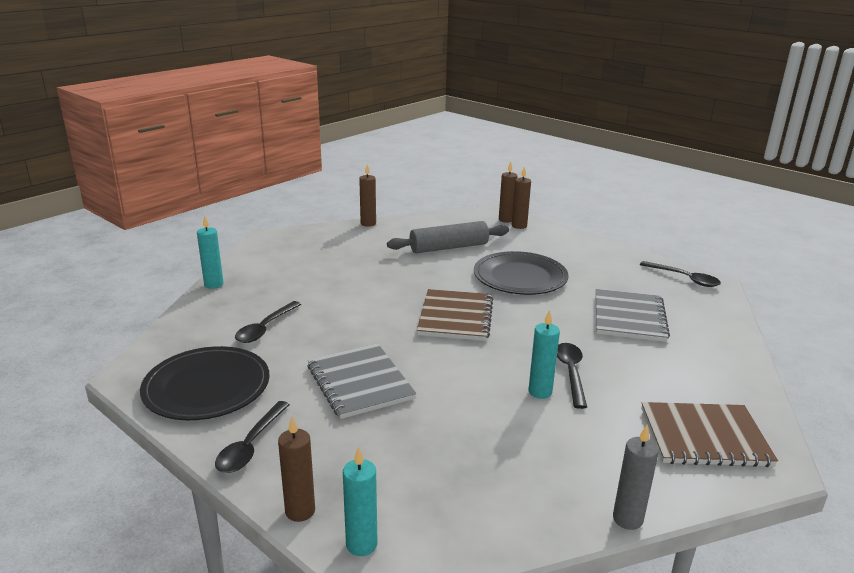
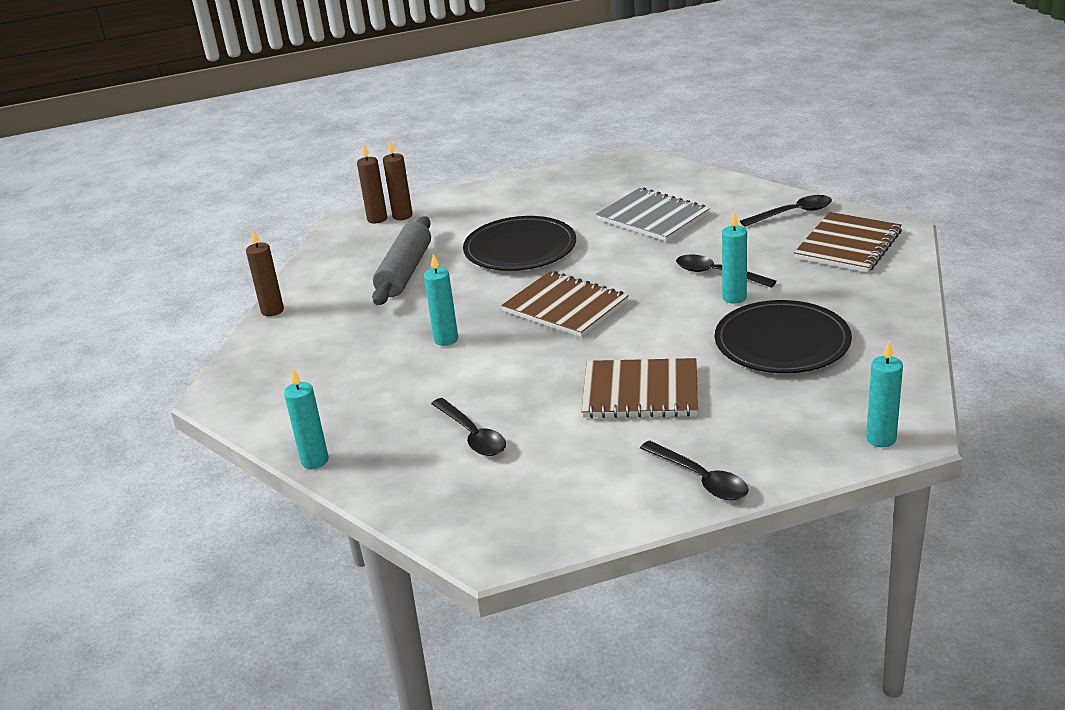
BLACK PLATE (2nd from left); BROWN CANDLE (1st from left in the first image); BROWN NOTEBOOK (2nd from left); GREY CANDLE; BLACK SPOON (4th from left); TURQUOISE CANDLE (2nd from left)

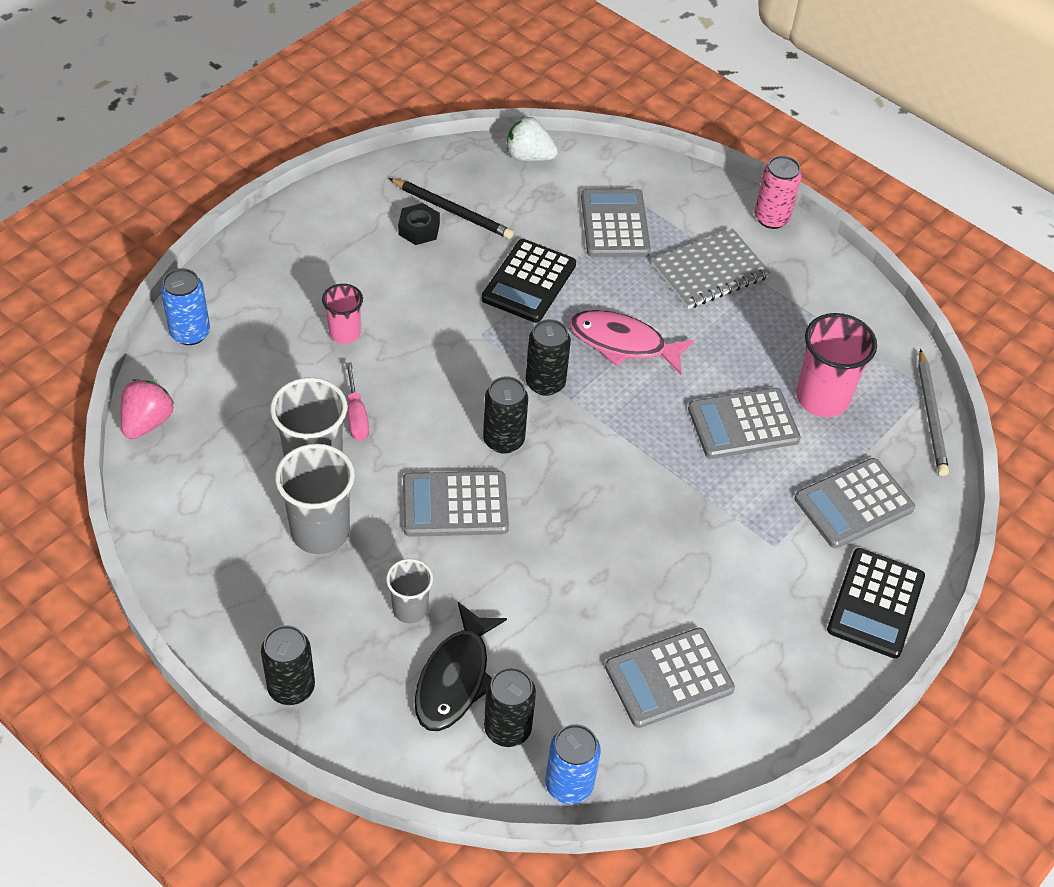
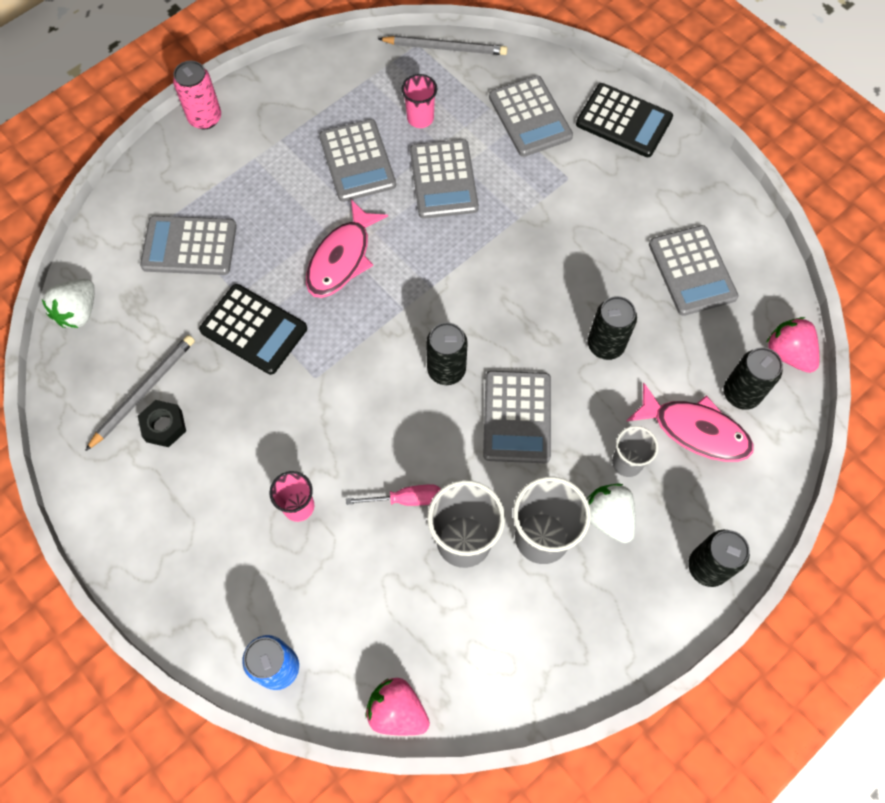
GREY PENCIL (1st from left); PINK FISH (2nd from left); BLACK CAN (2nd from left); PINK STRAWBERRY (2nd from left); GREY NOTEBOOK; PINK CUP (2nd from left); GREY CALCULATOR (2nd from left); WHITE STRAWBERRY (2nd from left)

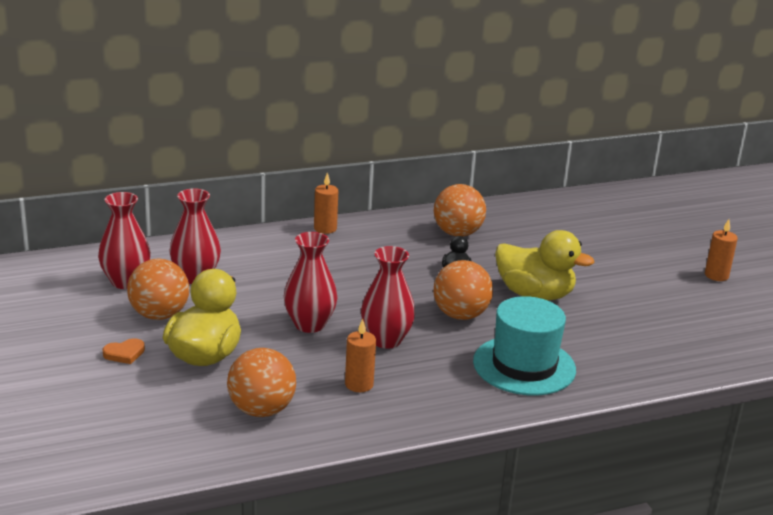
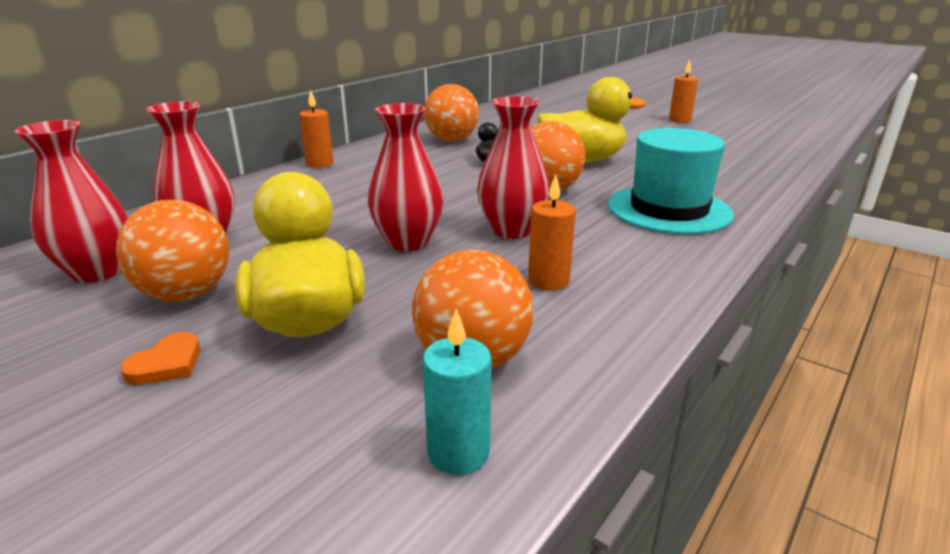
TURQUOISE CANDLE

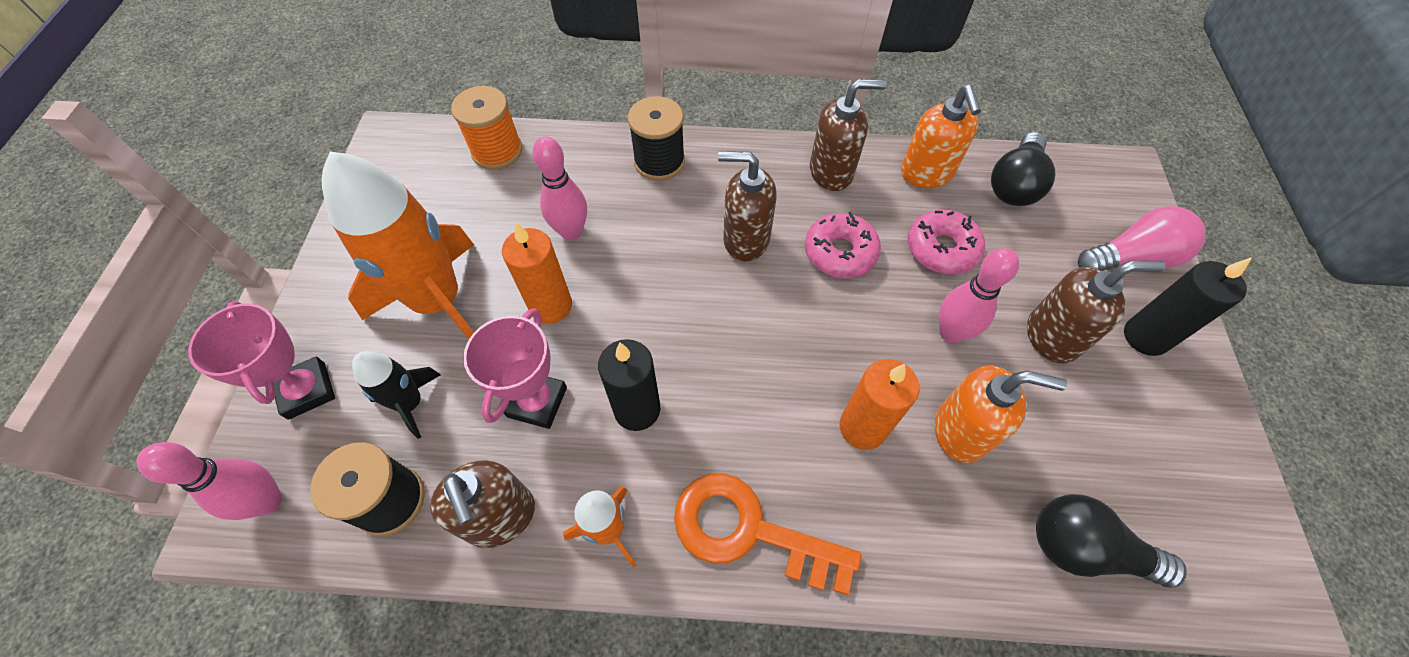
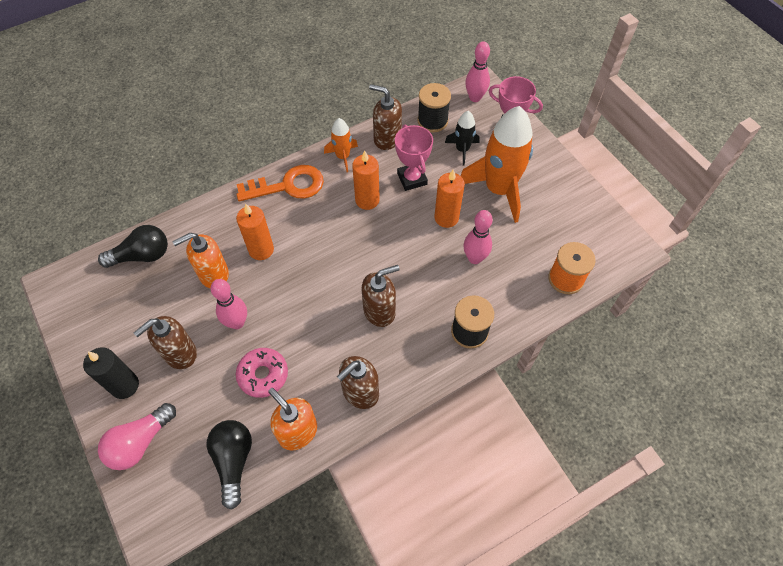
ORANGE CANDLE (2nd from left); PINK DONUT (1st from left in the first image)

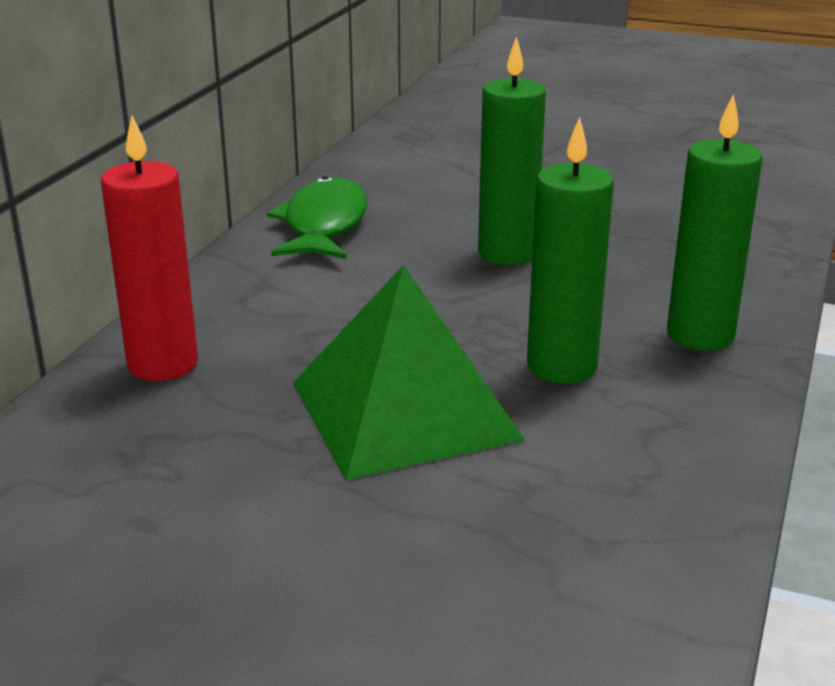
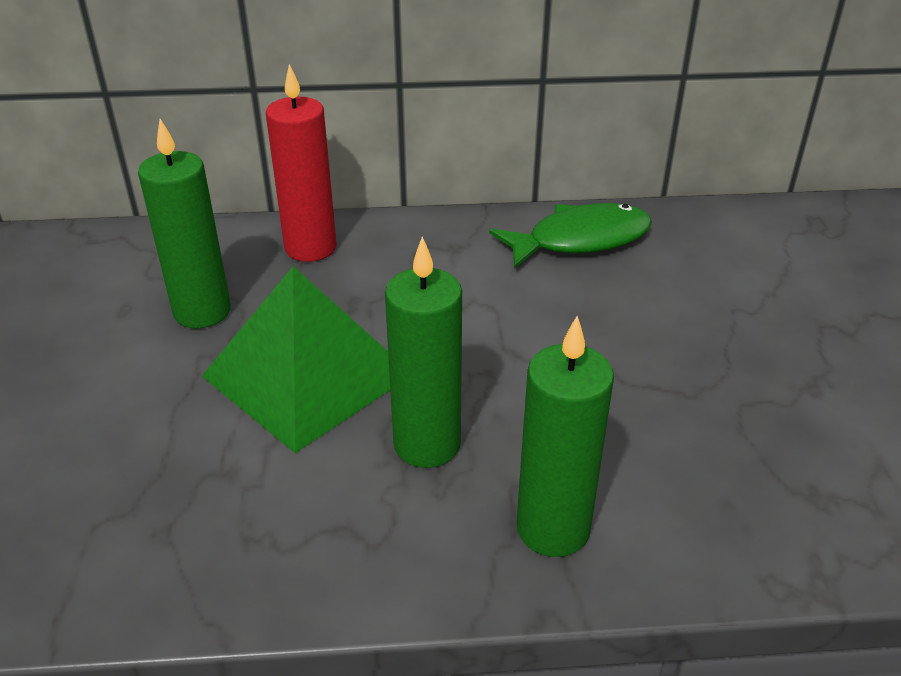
GREEN CANDLE (1st from left)

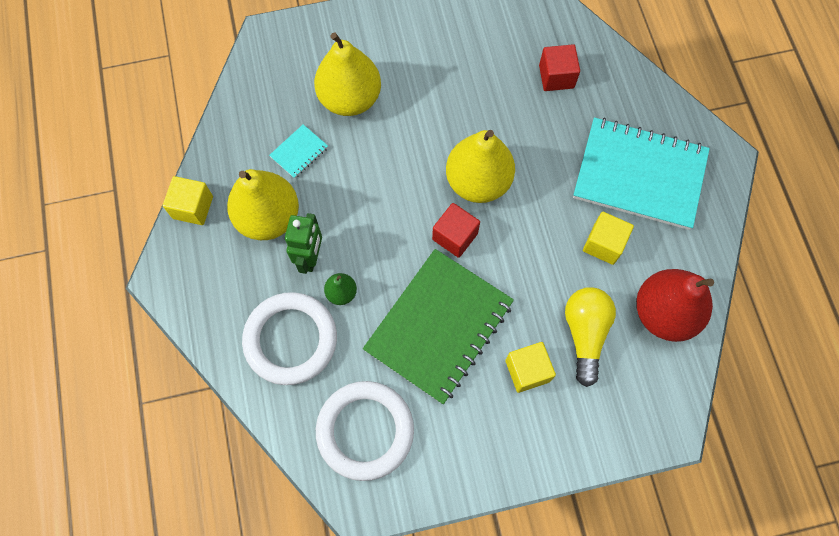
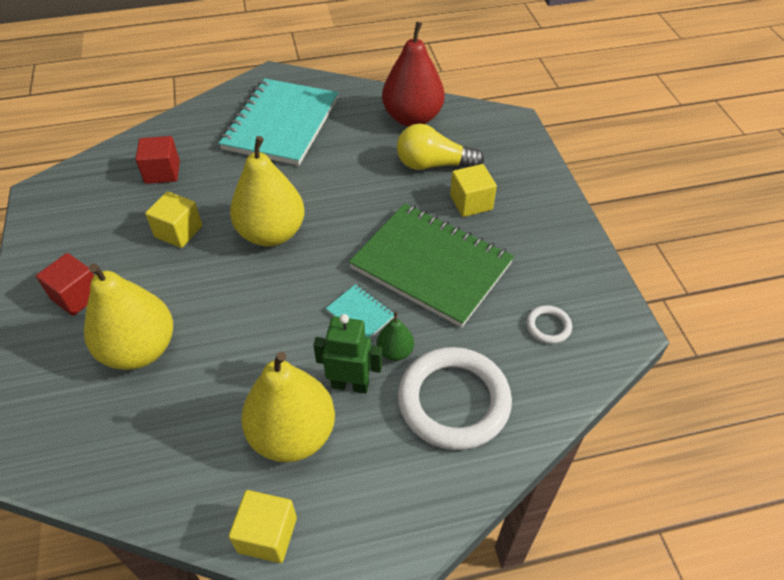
TURQUOISE NOTEBOOK (2nd from left); WHITE RING (2nd from left); RED CUBE (1st from left); YELLOW CUBE (1st from left)

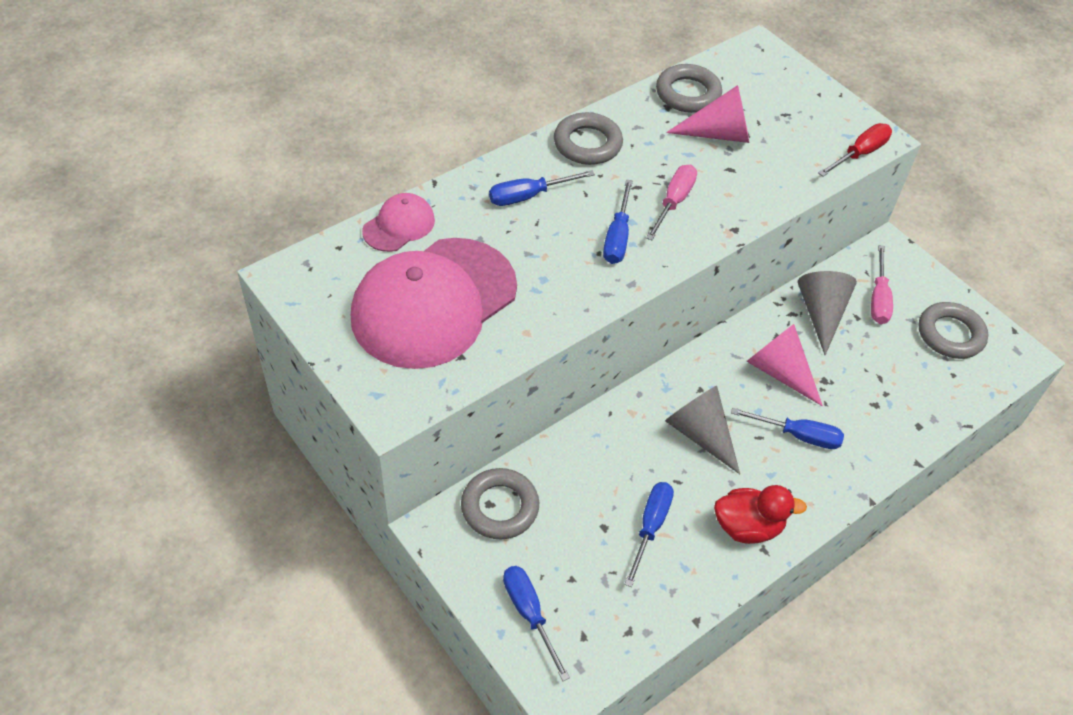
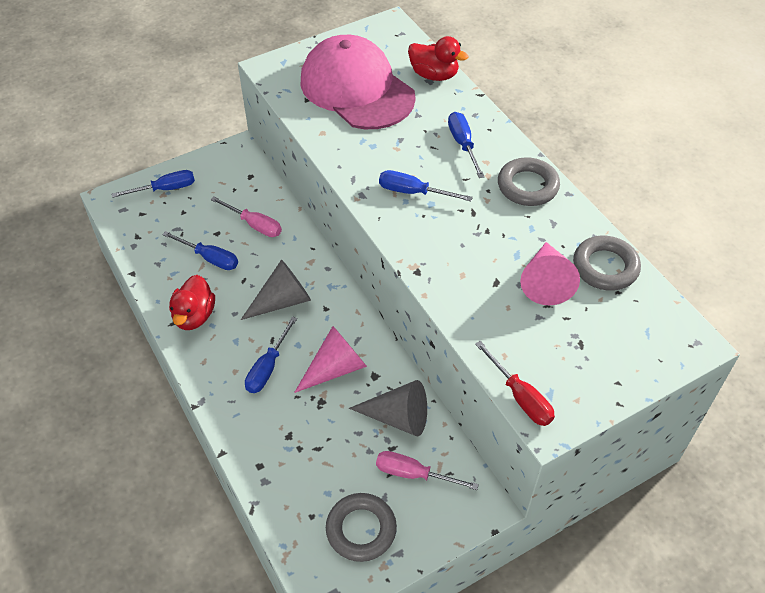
RED DUCK (2nd from left); GREY RING (1st from left in the first image); PINK SCREWDRIVER (1st from left)

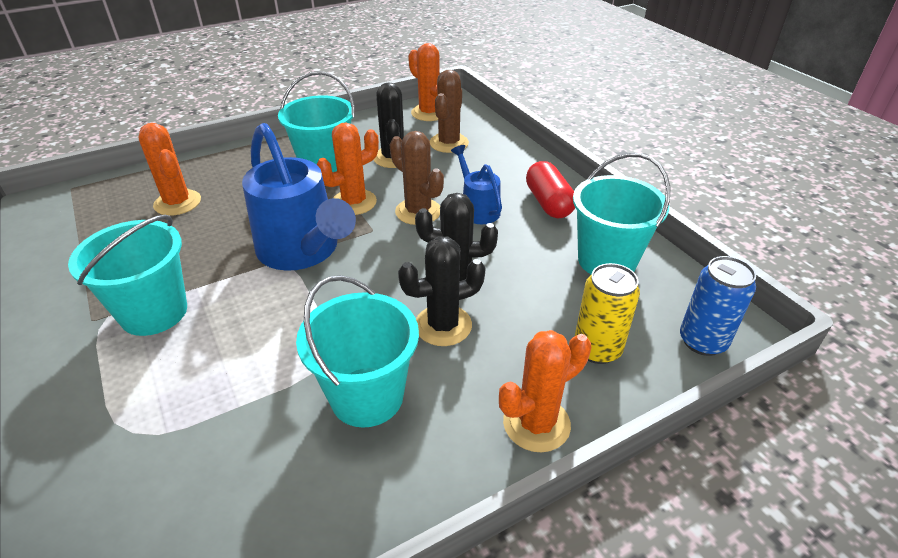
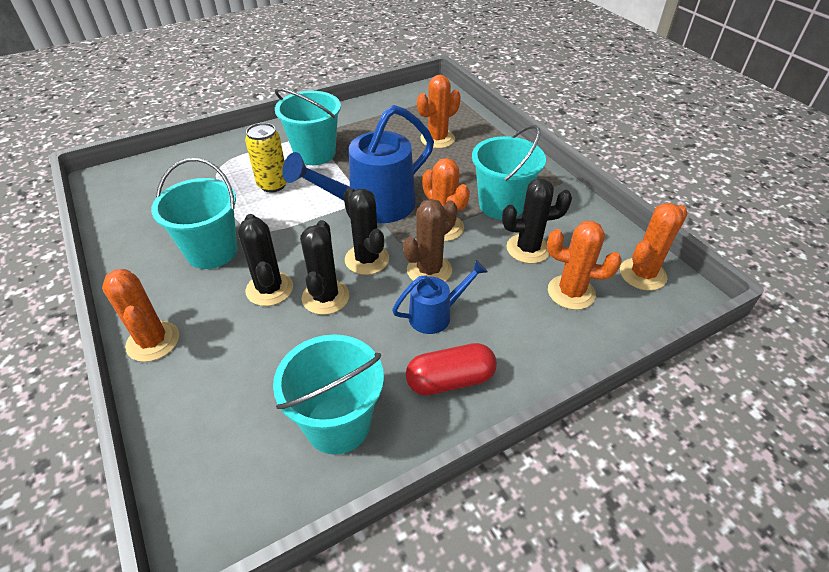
ORANGE CACTUS (4th from left); YELLOW CAN; BLUE CAN; BLACK CACTUS (3rd from left)

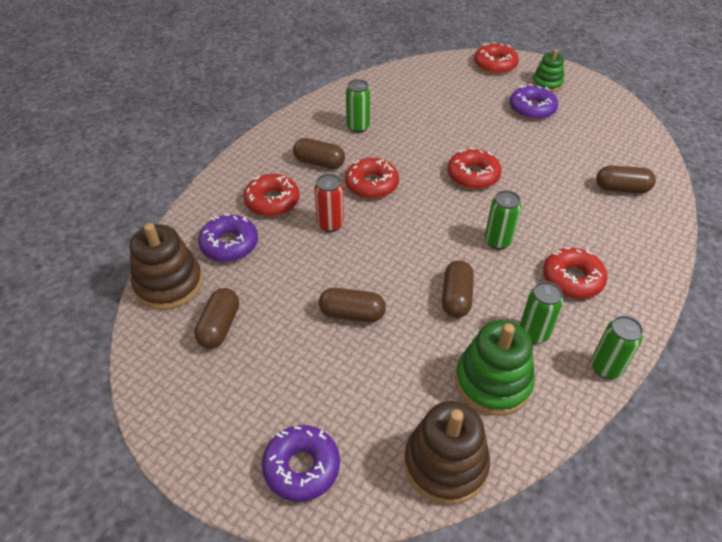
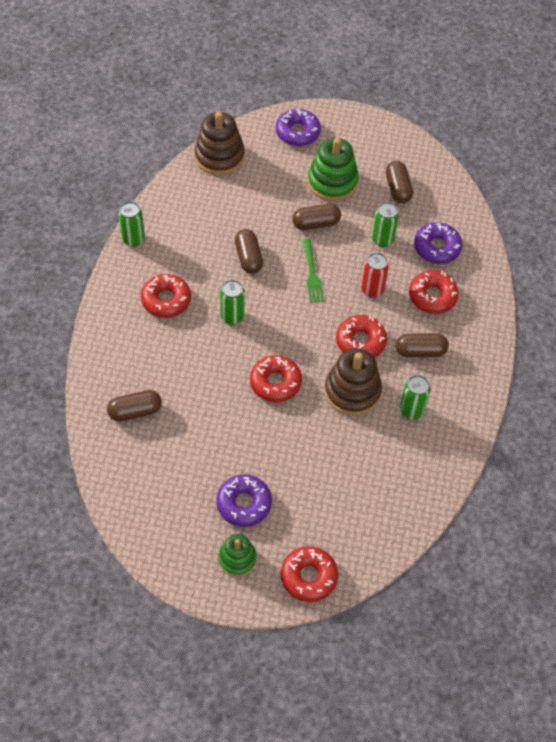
BROWN STACKING TOY (2nd from left); GREEN STACKING TOY (2nd from left); GREEN CAN (3rd from left); GREEN FORK

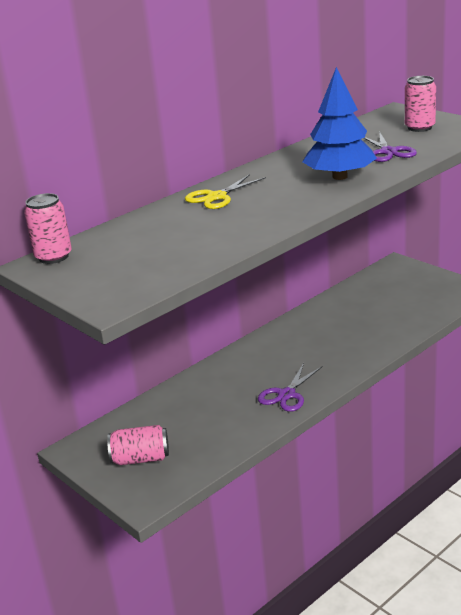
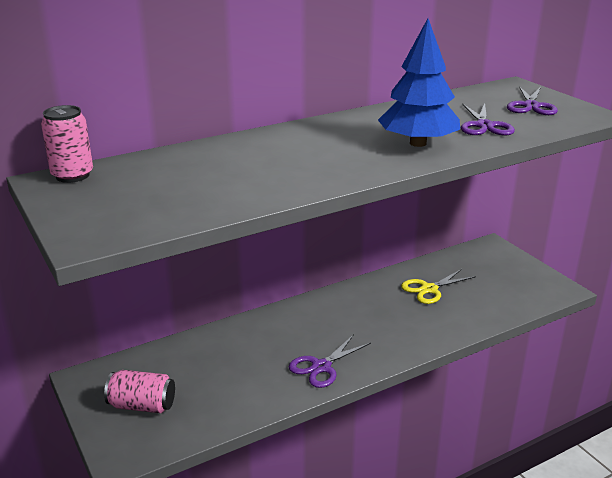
YELLOW SCISSORS; PURPLE SCISSORS (3rd from left)

